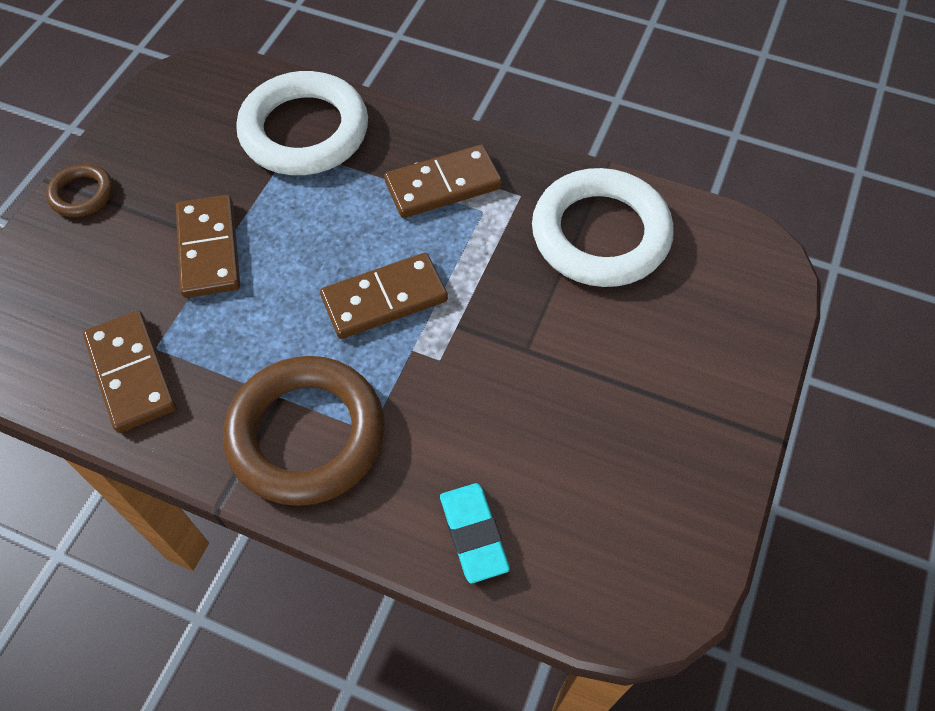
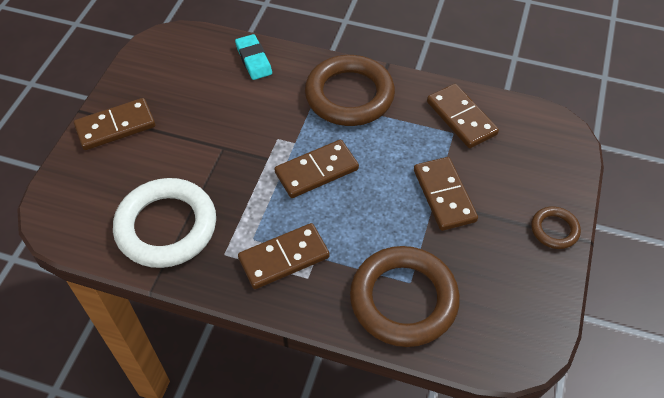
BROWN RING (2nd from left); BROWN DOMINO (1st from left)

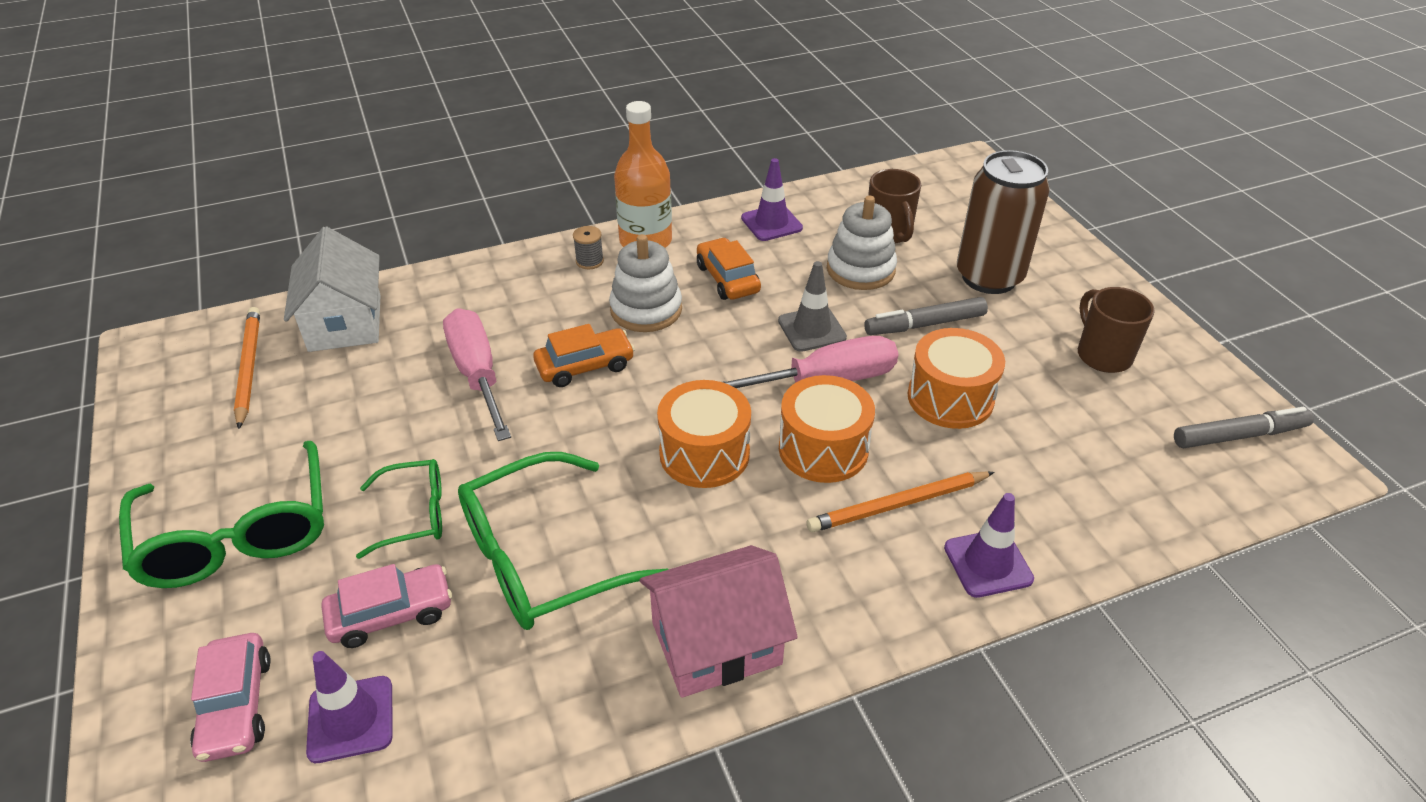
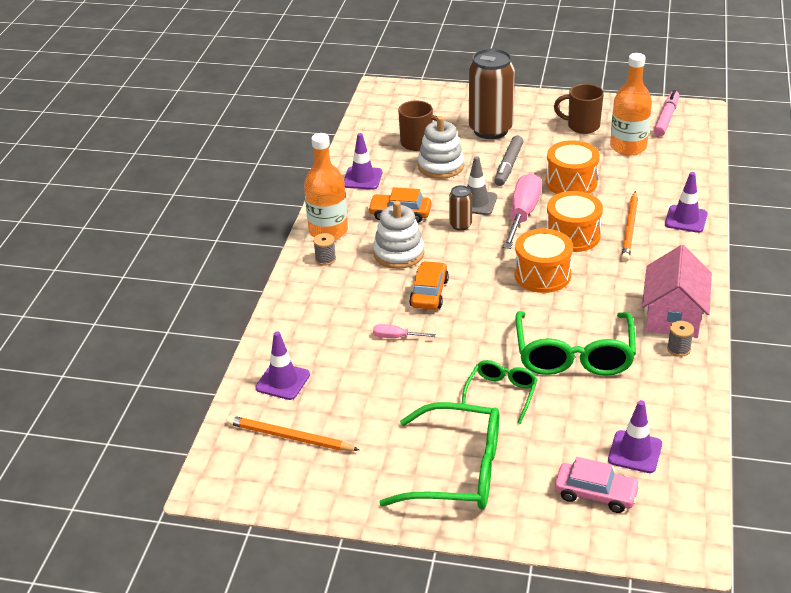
PURPLE TRAFFIC CONE (1st from left); PINK CAR (2nd from left in the first image); PINK SCREWDRIVER (1st from left); PINK MARKER; BROWN CAN (1st from left); ORANGE BOTTLE (2nd from left); GREY SPOOL (2nd from left)

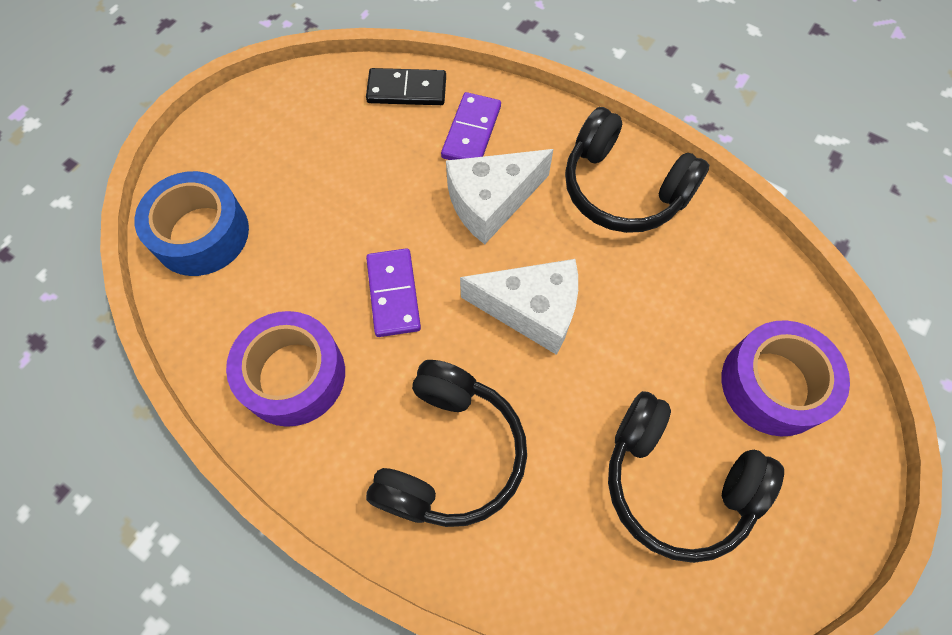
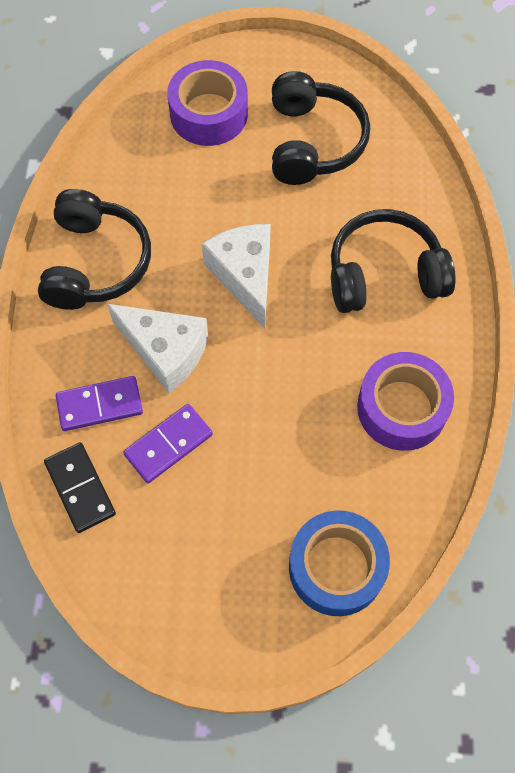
PURPLE DOMINO (2nd from left)

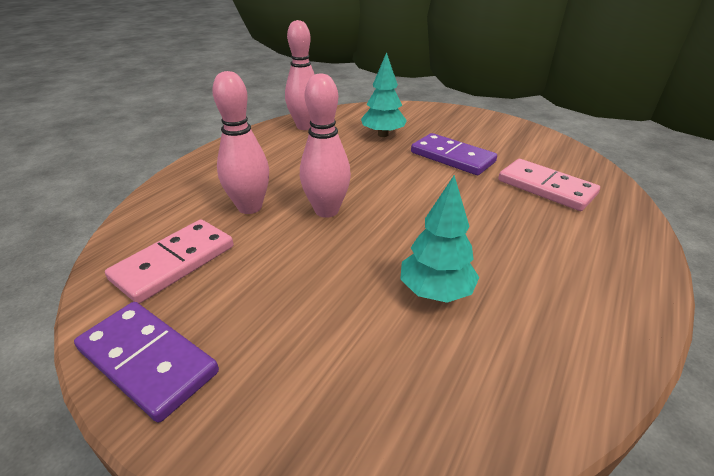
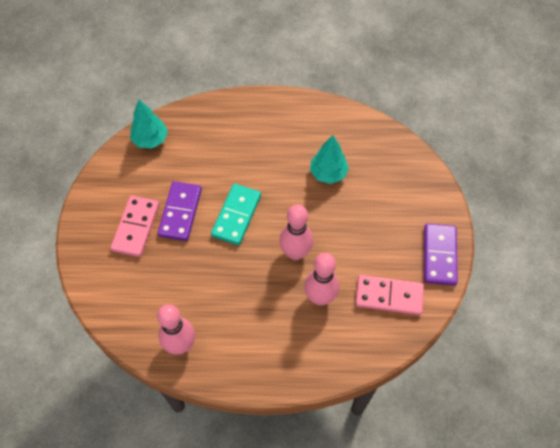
TURQUOISE TREE (1st from left); PINK DOMINO (1st from left); TURQUOISE DOMINO

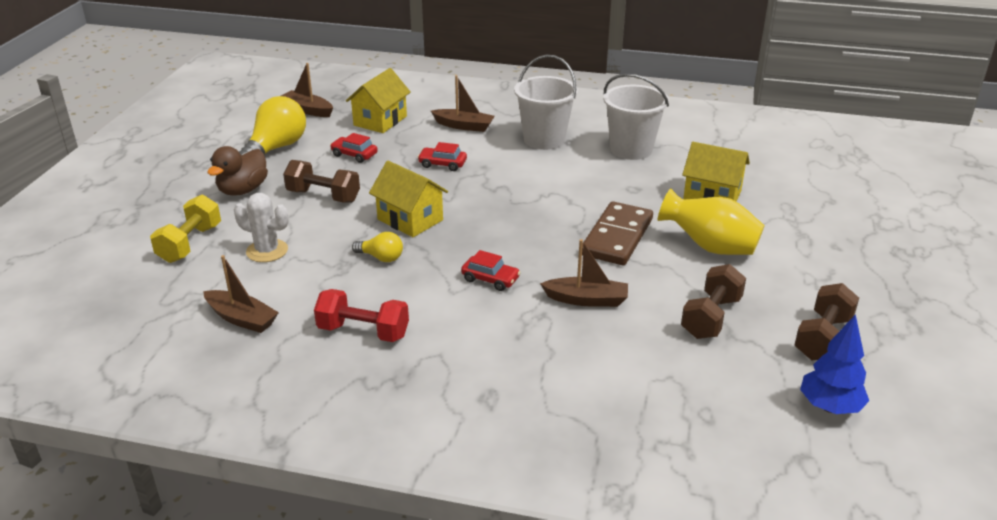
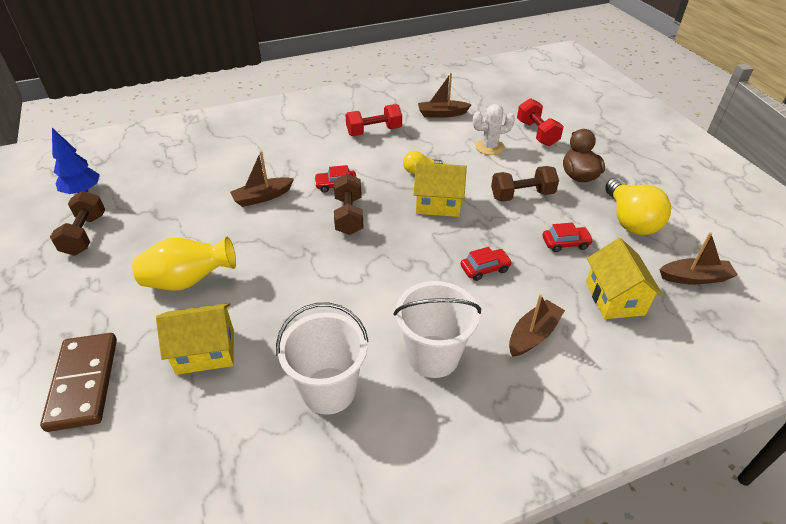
RED DUMBBELL (2nd from left); BROWN BOAT (3rd from left); BROWN DOMINO; BROWN DUMBBELL (2nd from left)

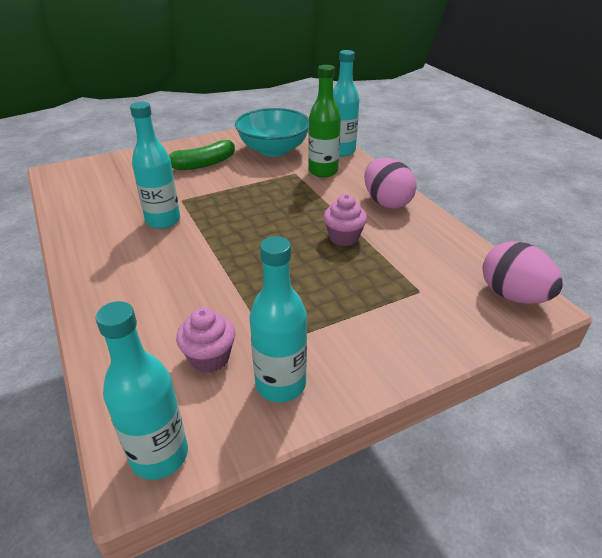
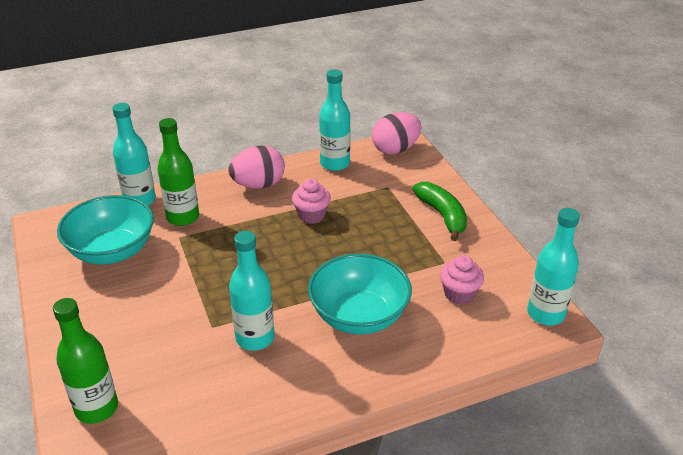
GREEN BANANA; TURQUOISE BOTTLE (3rd from left); GREEN BOTTLE (1st from left); TURQUOISE BOWL (2nd from left)

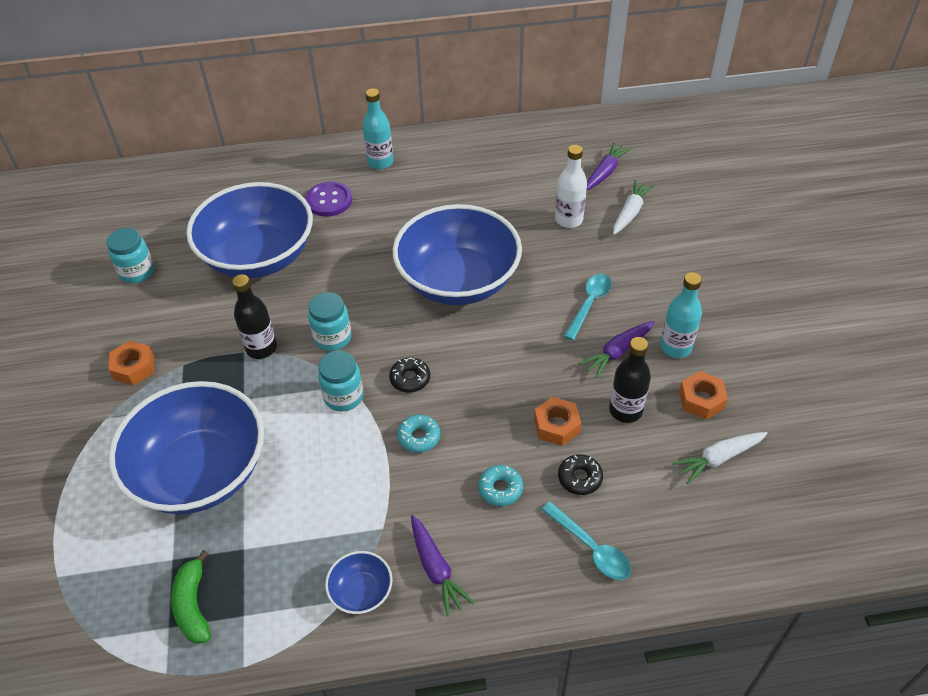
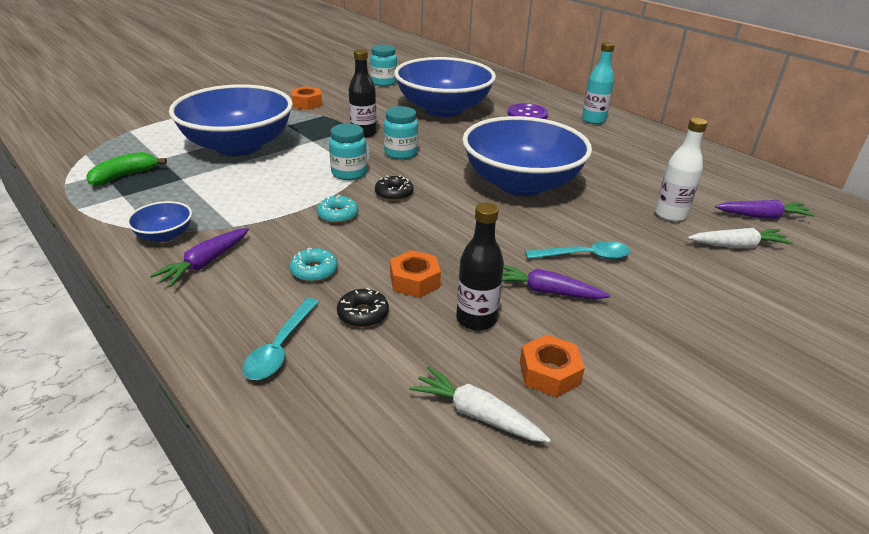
TURQUOISE BOTTLE (2nd from left in the first image)

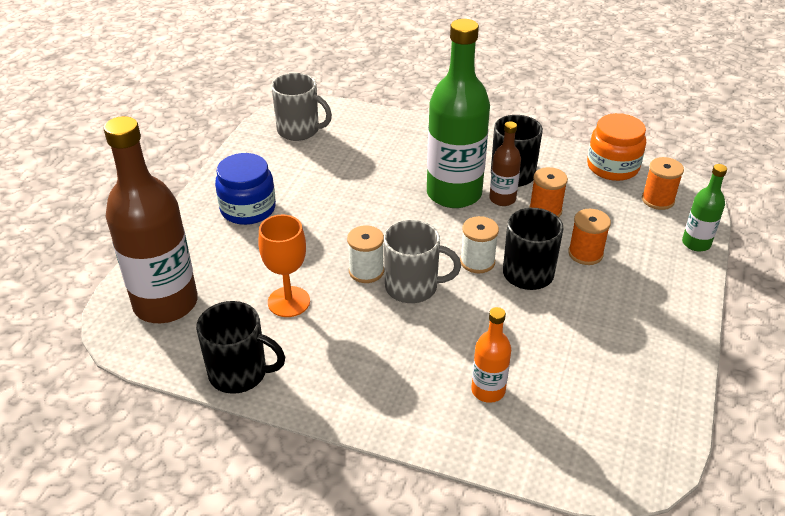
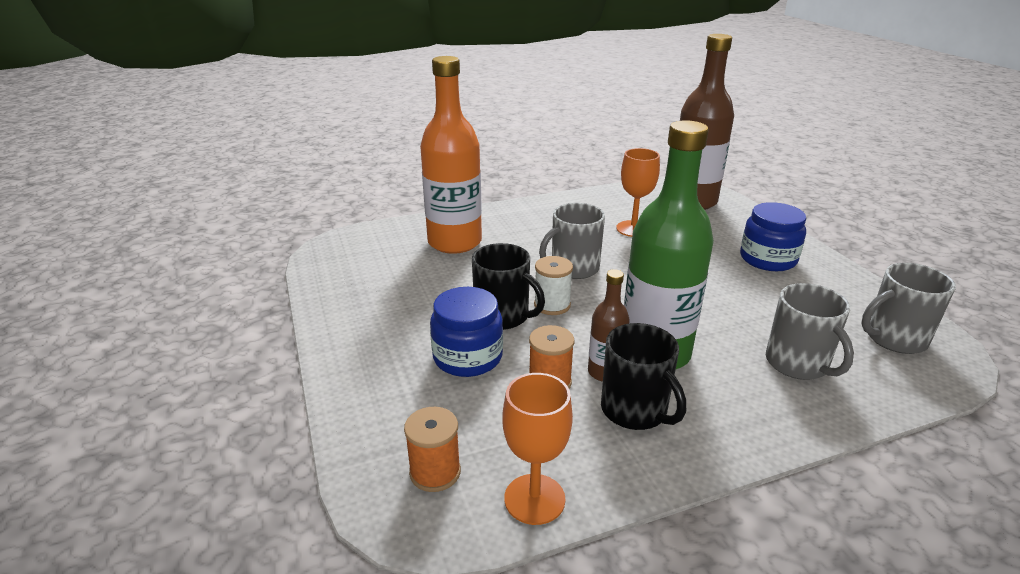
BLACK MUG (1st from left in the first image); WHITE SPOOL (1st from left in the first image); ORANGE BOTTLE; BLUE JAR (1st from left); ORANGE GOBLET (1st from left); GREEN BOTTLE (2nd from left in the first image); GREY MUG (2nd from left)

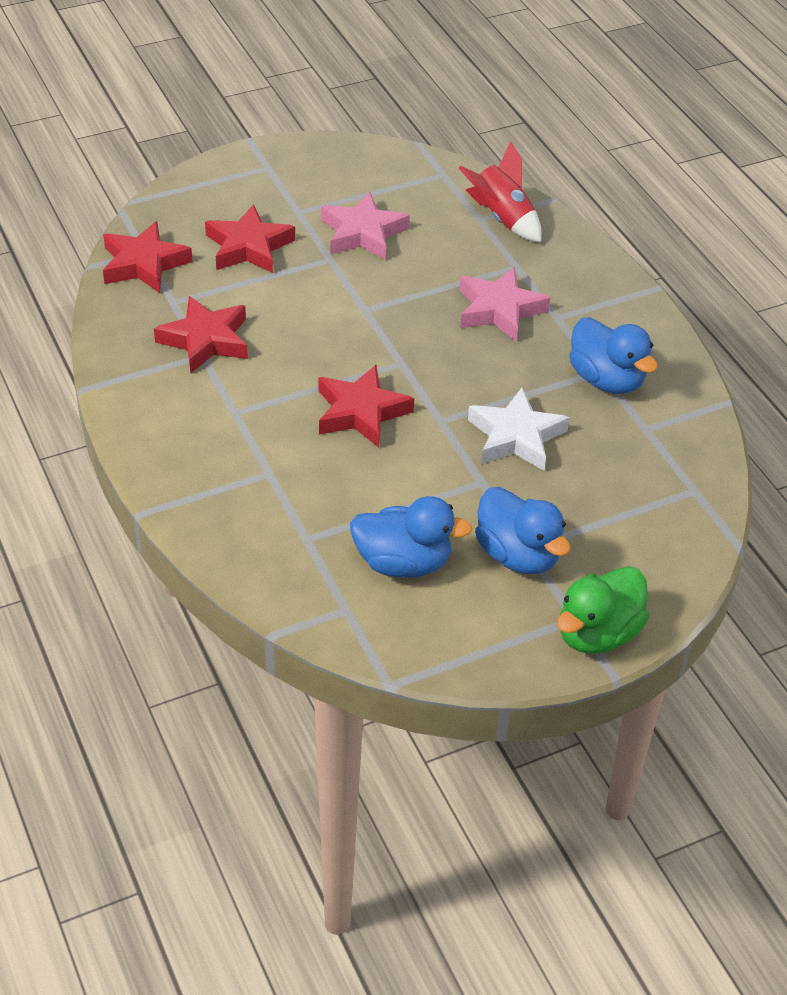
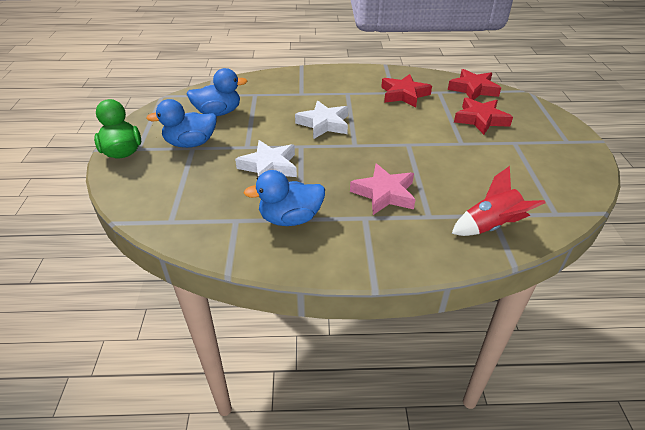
WHITE STAR (2nd from left); PINK STAR (1st from left in the first image); BLUE DUCK (2nd from left)

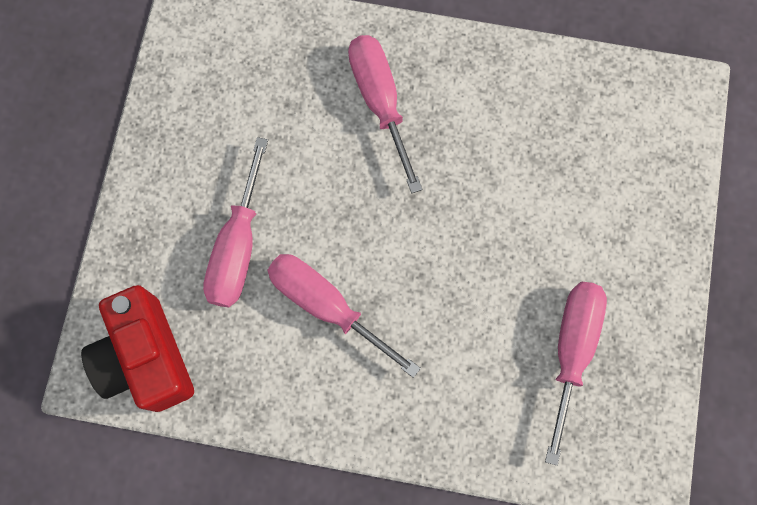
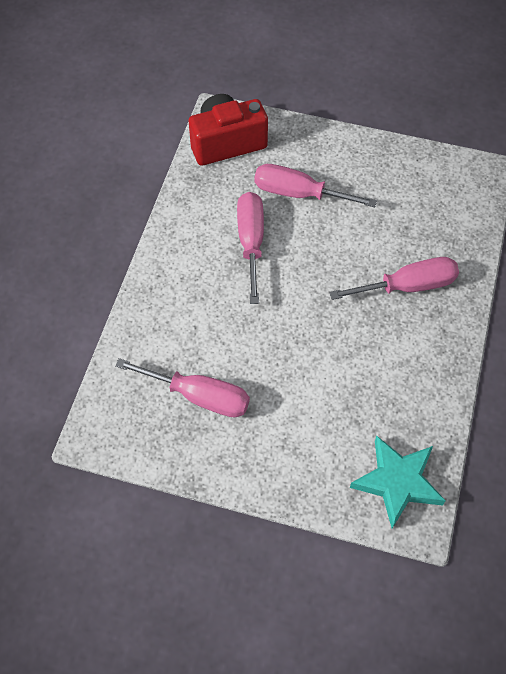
PINK SCREWDRIVER (2nd from left); TURQUOISE STAR

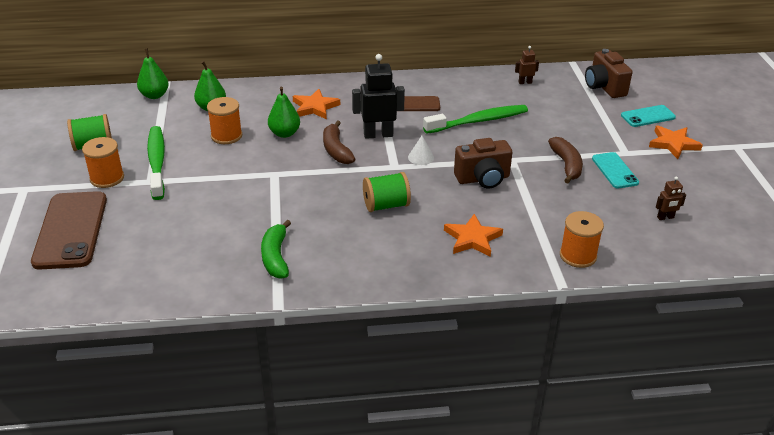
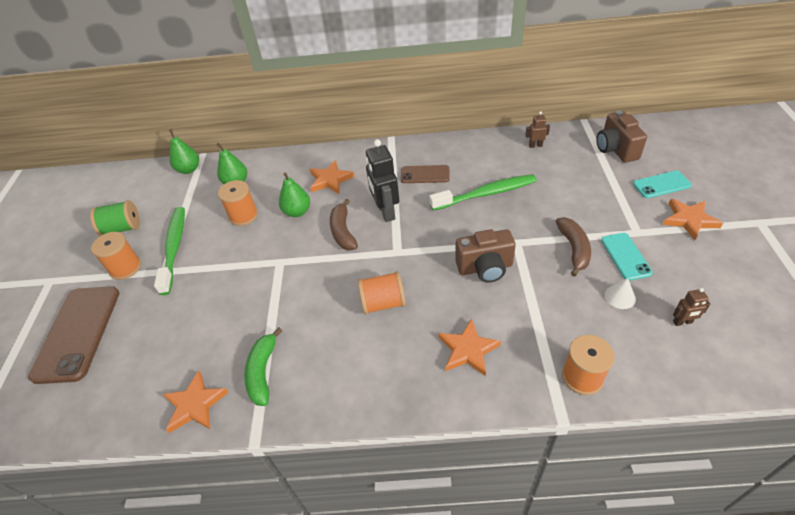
BLACK ROBOT; ORANGE SPOOL (3rd from left); WHITE CONE; ORANGE STAR (1st from left)

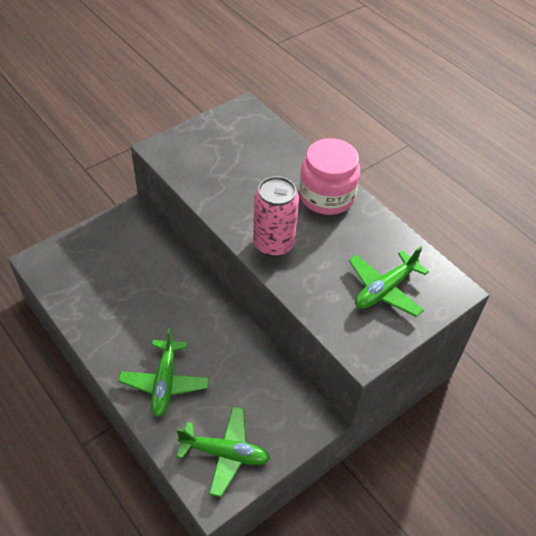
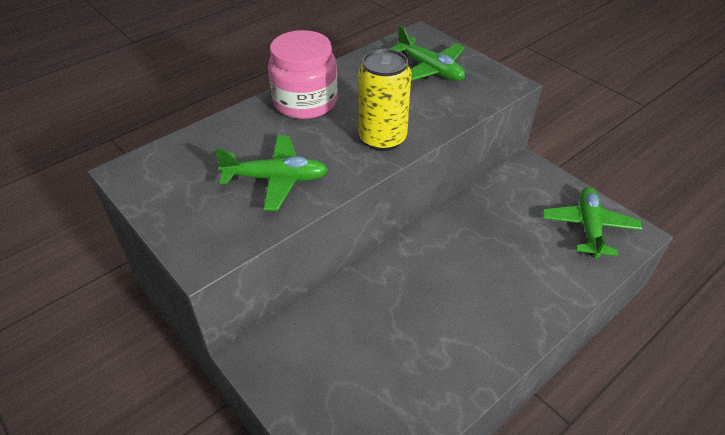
GREEN PLANE (1st from left); YELLOW CAN

